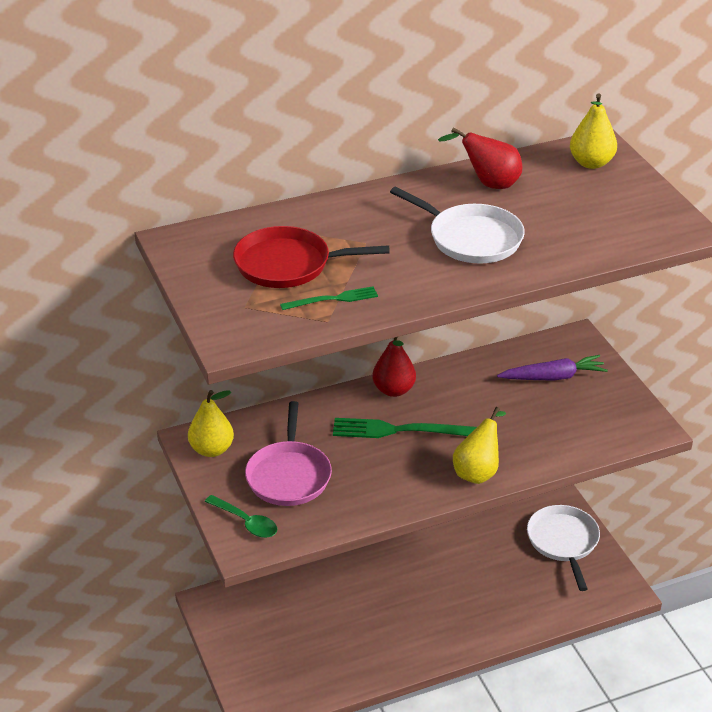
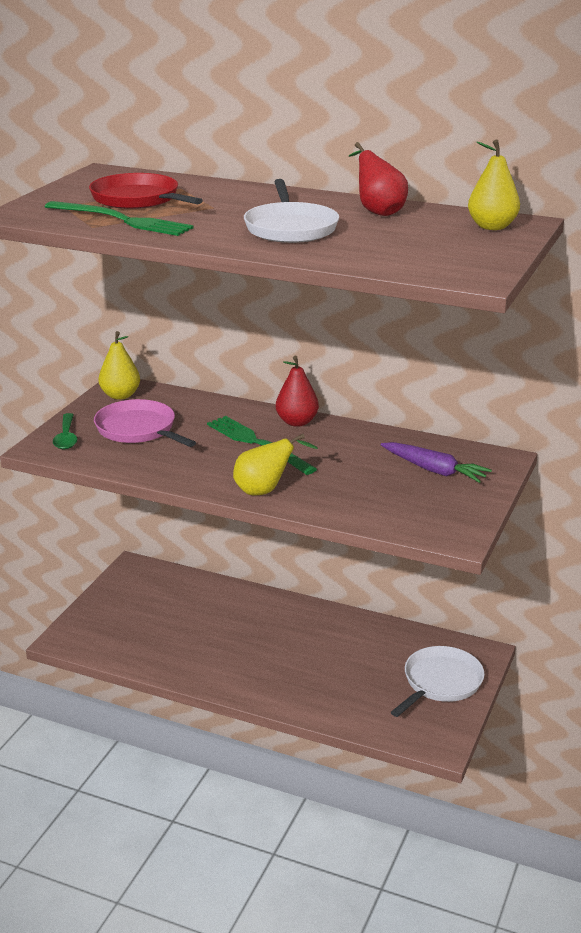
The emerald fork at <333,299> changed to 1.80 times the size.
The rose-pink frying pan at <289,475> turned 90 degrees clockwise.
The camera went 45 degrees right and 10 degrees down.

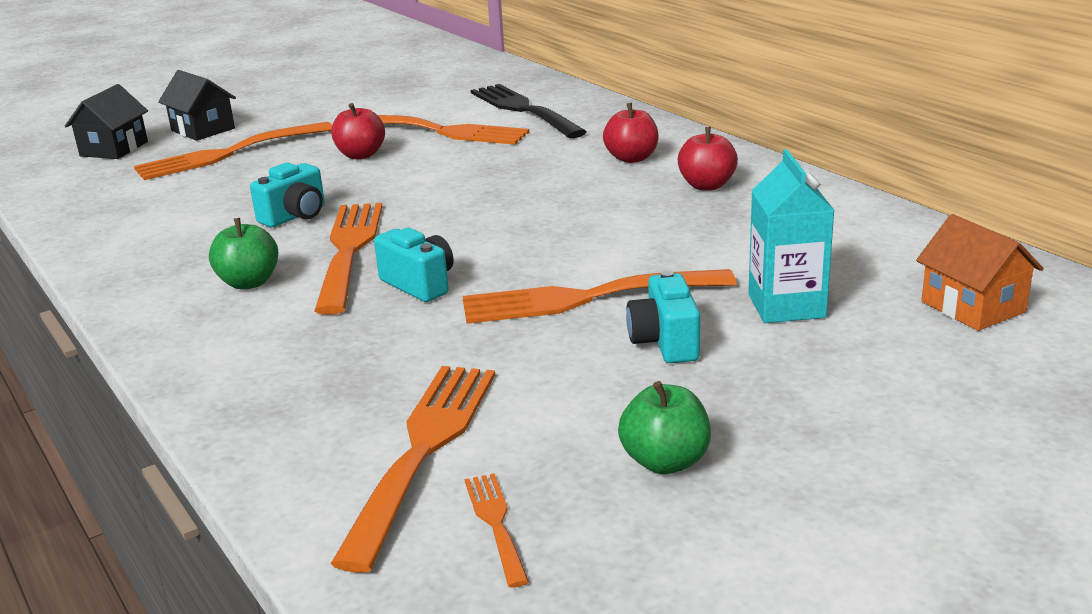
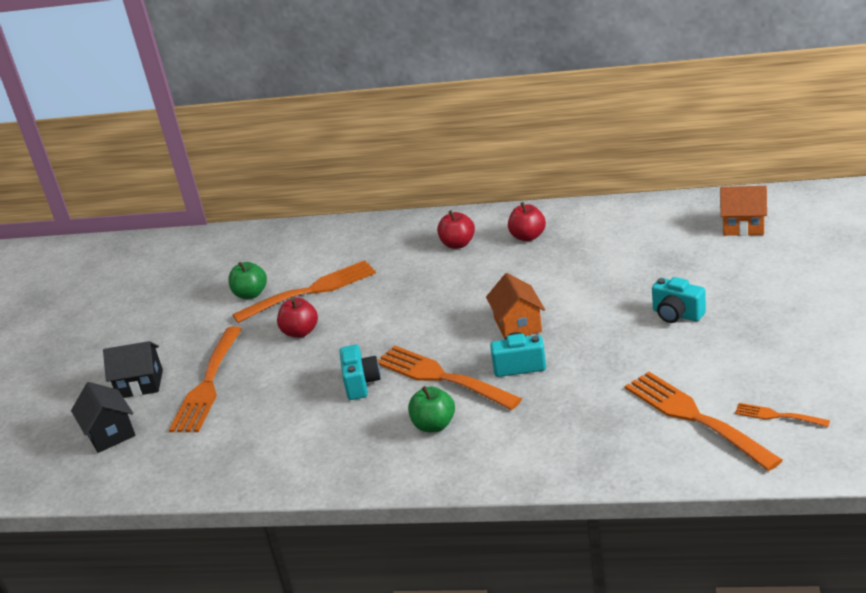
The emerald apple fruit moved from <665,461> to <251,294>.
The orange toy house at <517,325> appeared.
The orange fork at <585,298> disappeared.
The black fork at <523,109> disappeared.
The aqua milk carton at <786,306> disappeared.
The camera went 45 degrees left and 5 degrees up.

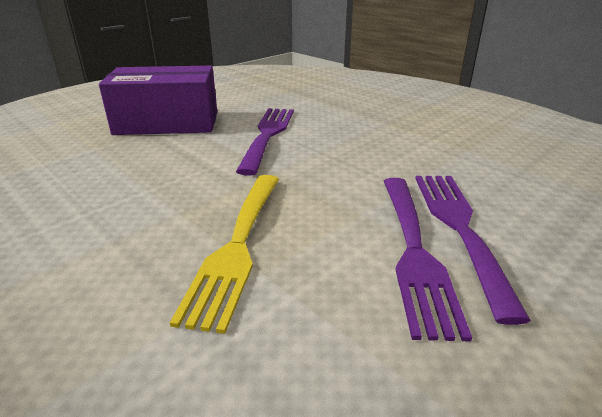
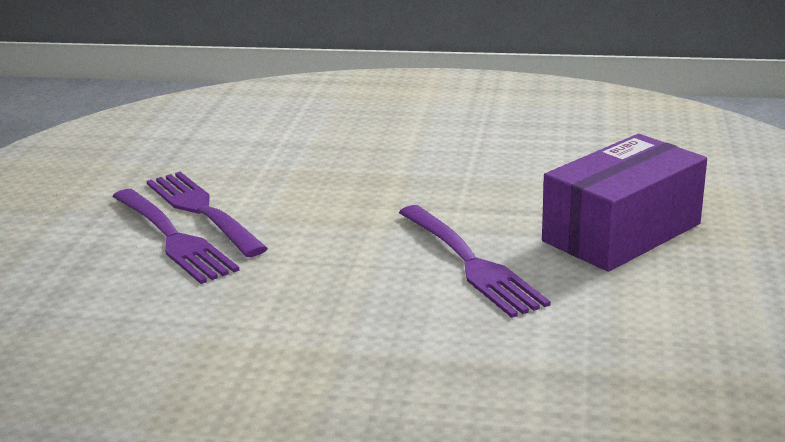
The golden fork at <237,246> disappeared.
The camera went 145 degrees right and 5 degrees down.

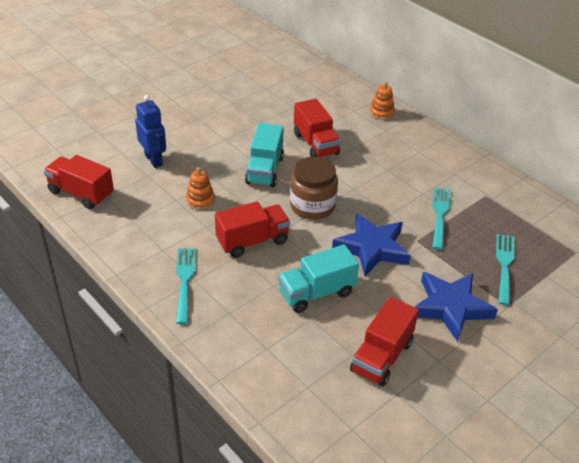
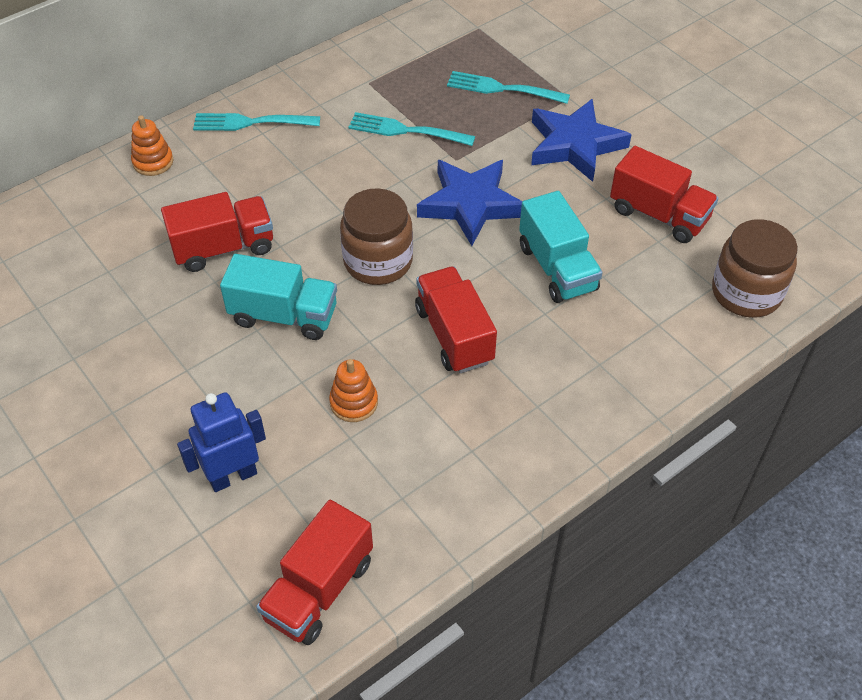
The aqua fork moved from <185,281> to <251,122>.
The dark brown jar at <746,292> appeared.
The camera went 85 degrees left and 10 degrees up.

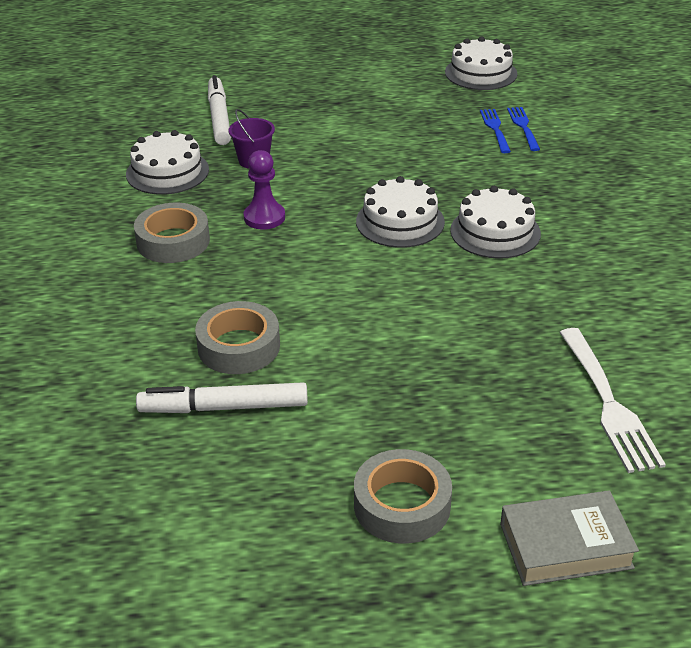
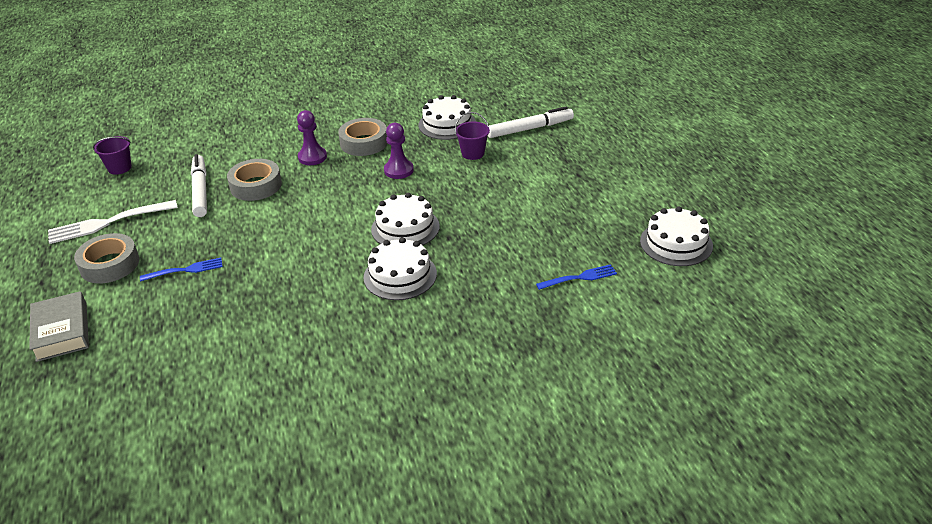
The white fork moved from <607,403> to <109,222>.
The violet bucket at <119,168> appeared.
The cobalt fork moved from <495,129> to <185,270>.
The violet pawn at <312,157> appeared.
The camera went 80 degrees right and 0 degrees up.

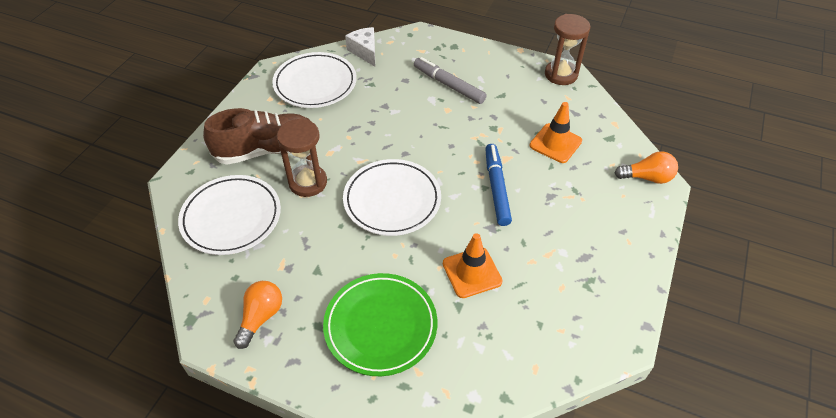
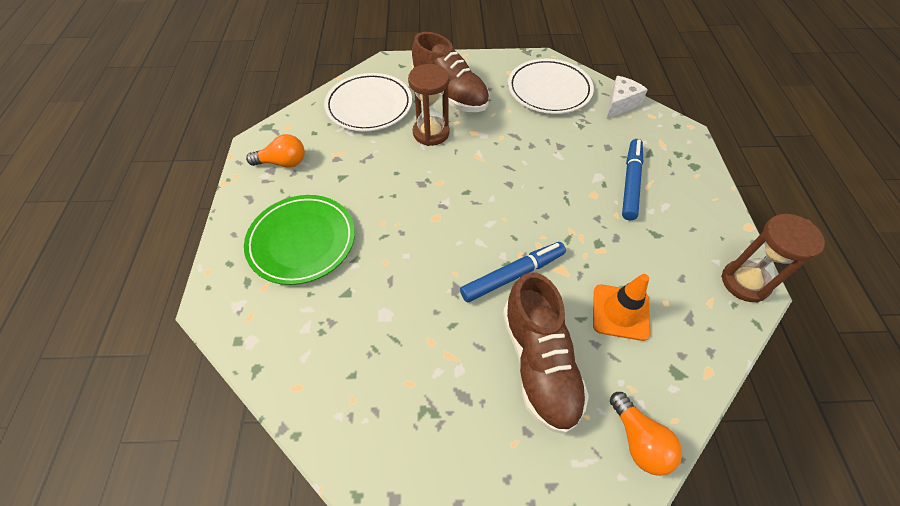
The dark brown shoe at <539,363> appeared.
The gray felt pen at <449,85> became the cobalt felt pen at <630,183>.
The white dinner plate at <392,200> disappeared.
The orange traffic cone at <472,272> disappeared.
The camera went 65 degrees right and 5 degrees up.

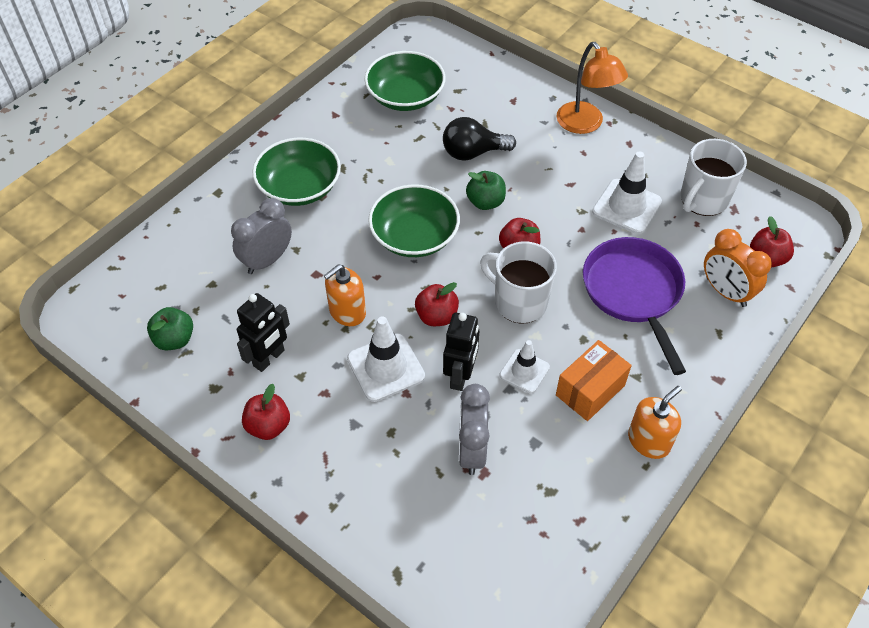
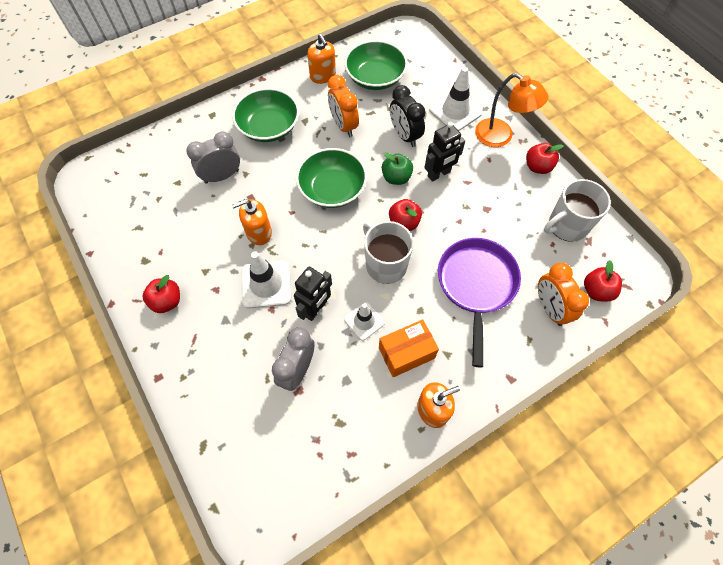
The orange soap pump at <323,76> appeared.
The orange clock at <343,126> appeared.
The black light bulb at <473,152> was replaced by the black clock at <405,135>.
The black robot moved from <269,358> to <439,174>.
The white traffic cone moved from <626,206> to <455,111>.
The orange desk lamp at <585,124> turned 45 degrees counterclockwise.
The scarlet apple fruit moved from <436,316> to <537,167>.
The emerald apple fruit at <174,339> disappeared.
The camera went 20 degrees right and 10 degrees up.

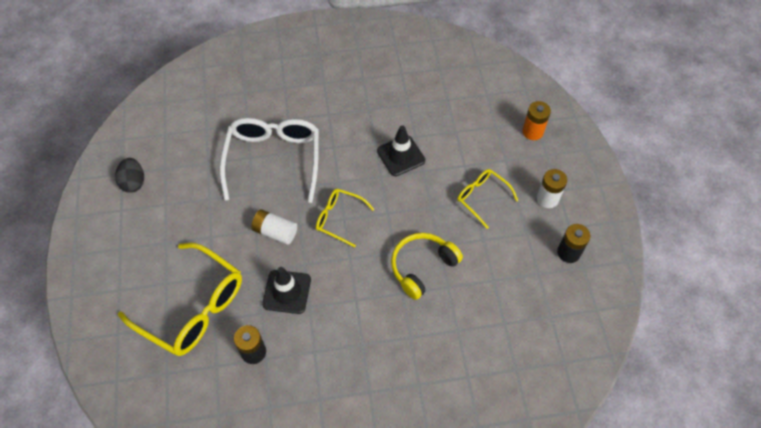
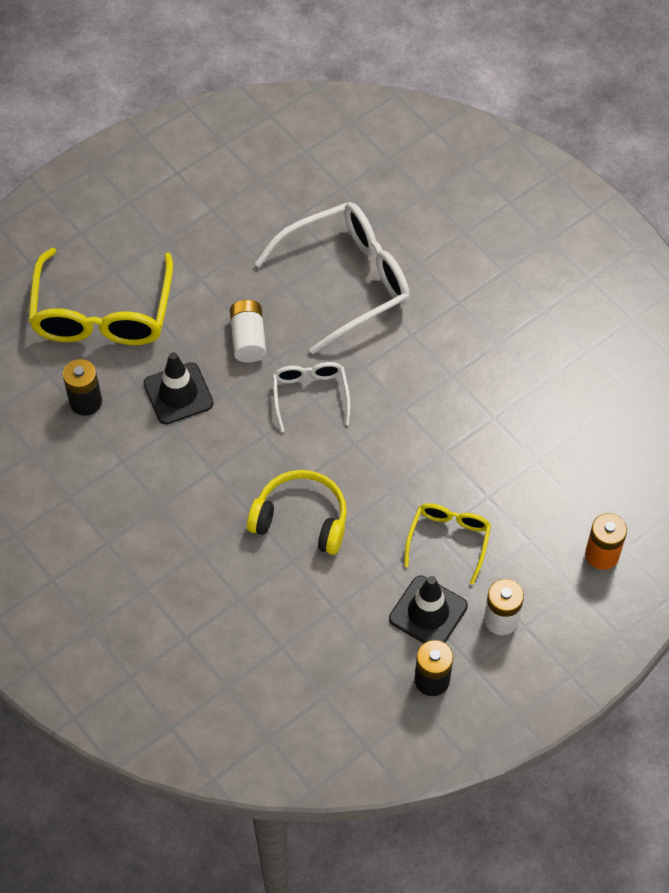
The golden glasses at <339,218> became the white glasses at <310,395>.
The black traffic cone moved from <401,156> to <428,612>.
The black toy egg at <134,182> disappeared.
The camera went 60 degrees right and 0 degrees up.

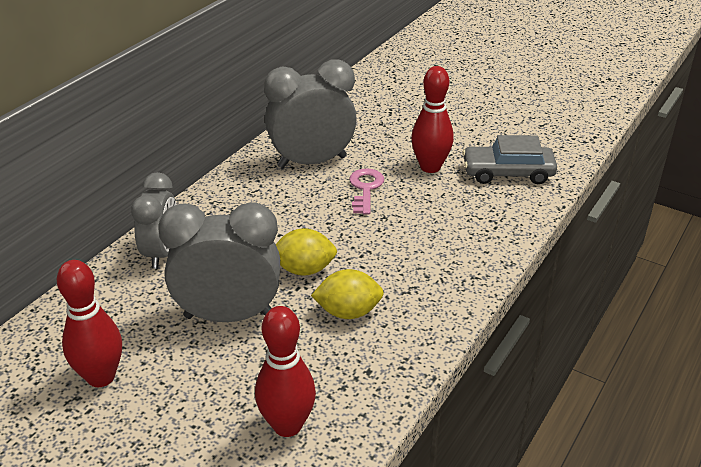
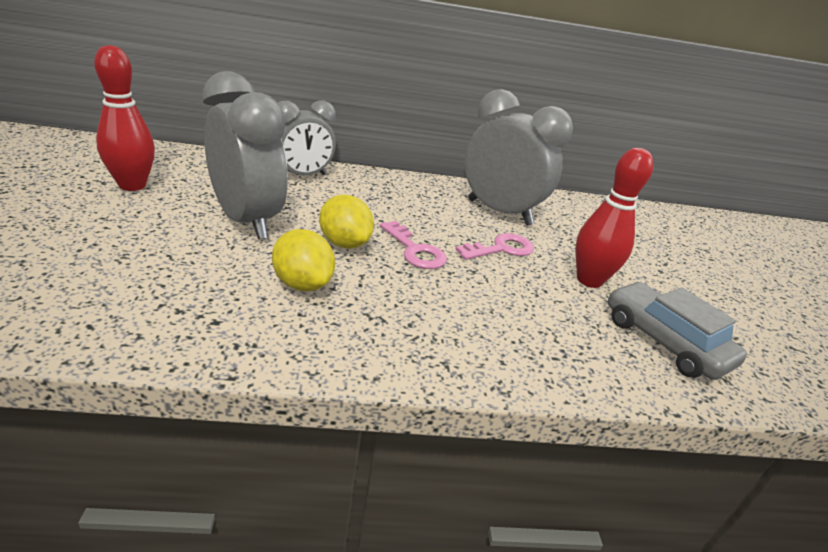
The rose-pink key at <415,250> appeared.
The scarlet tenpin at <287,425> disappeared.
The camera went 50 degrees right and 5 degrees down.

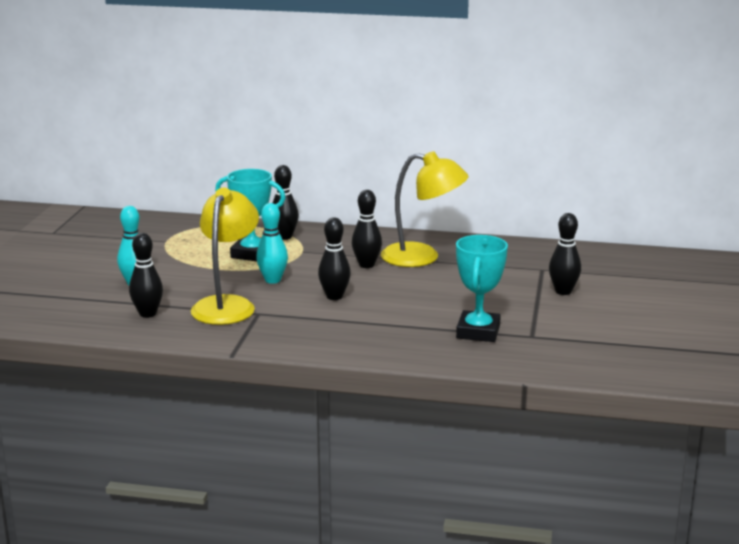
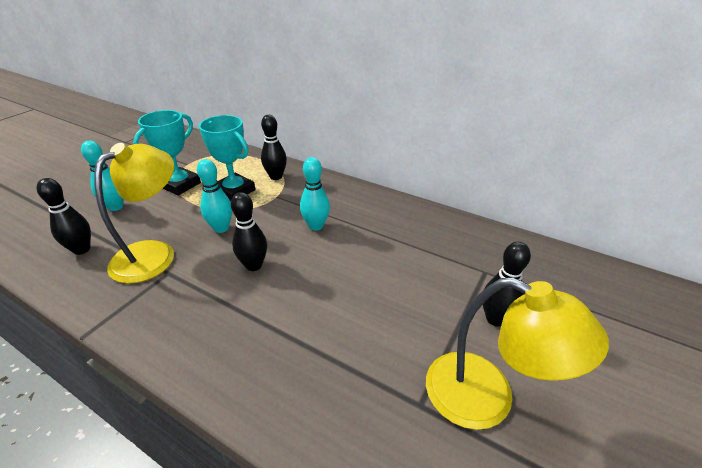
The aqua prize cup moved from <478,332> to <180,185>.
The black tenpin at <366,265> became the aqua tenpin at <316,226>.
The golden desk lamp moved from <422,257> to <486,398>.
The camera went 20 degrees right and 15 degrees up.

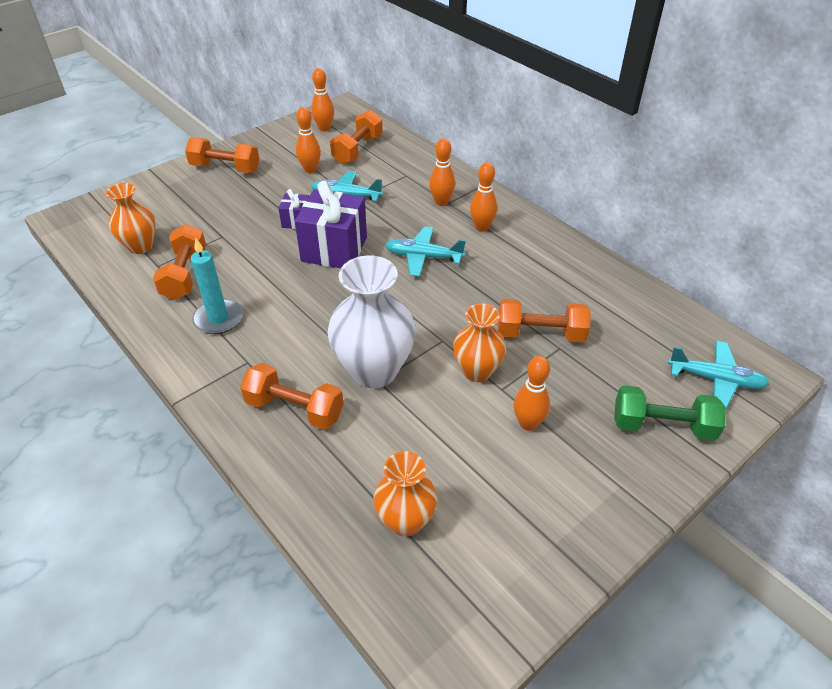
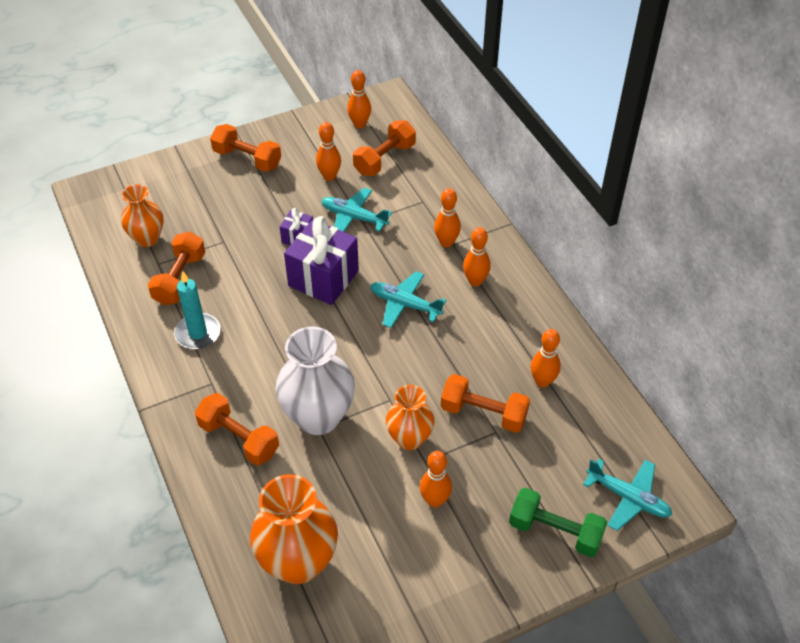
The orange flower vase at <405,521> changed to 1.62 times the size.
The orange tenpin at <542,381> appeared.
The camera went 15 degrees right and 5 degrees up.

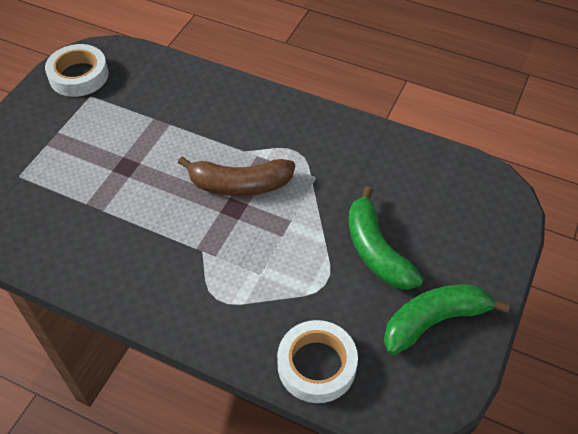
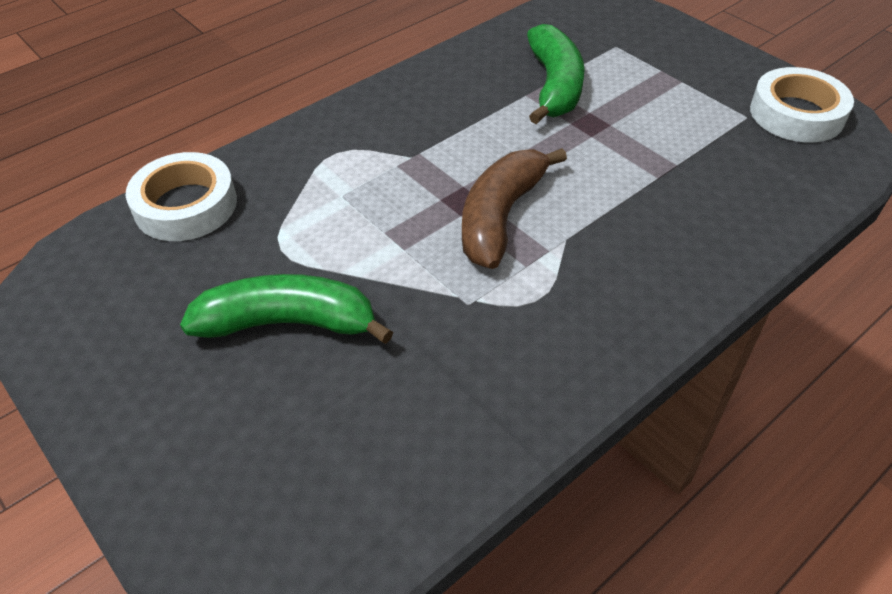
The emerald toy banana moved from <434,321> to <554,86>.
The camera went 115 degrees right and 5 degrees down.

